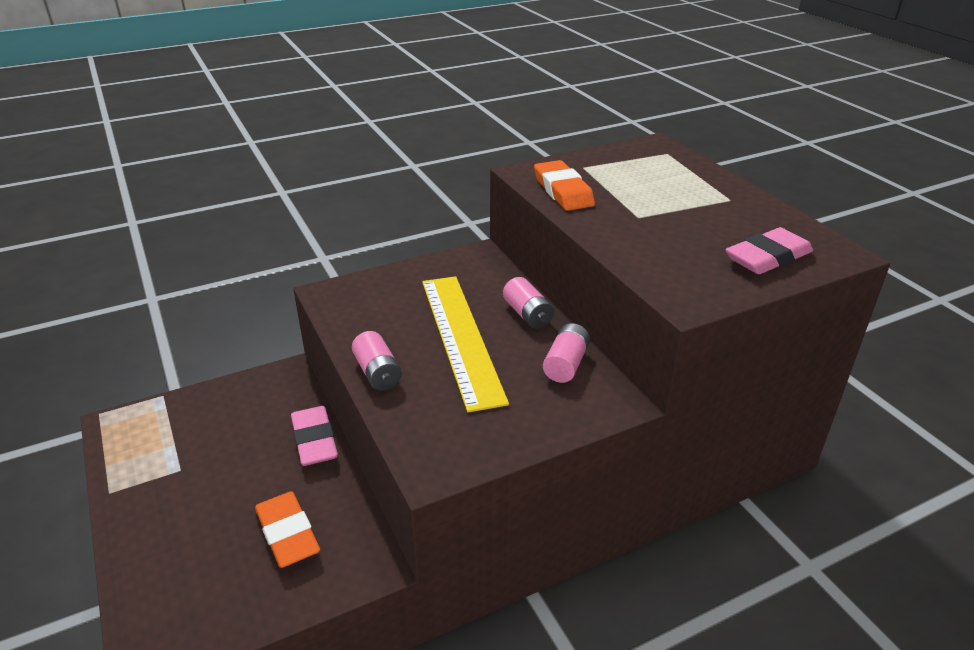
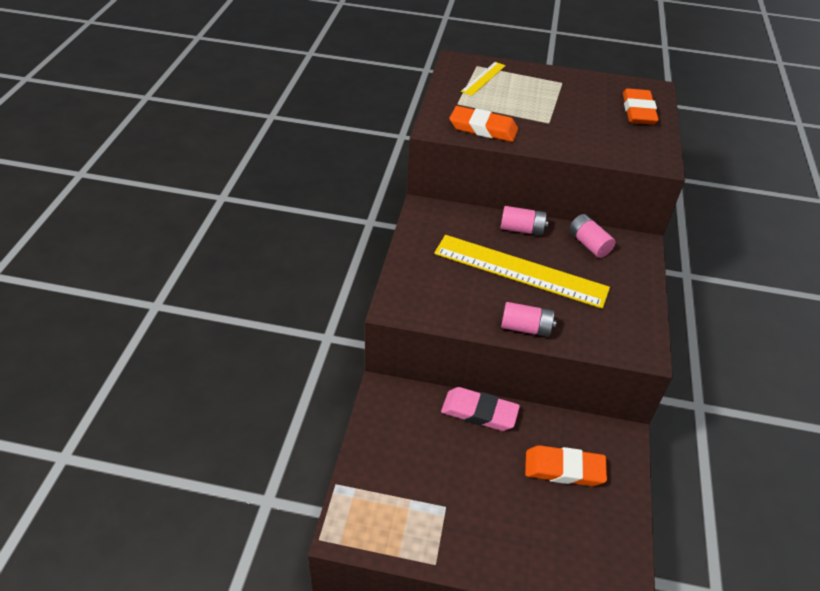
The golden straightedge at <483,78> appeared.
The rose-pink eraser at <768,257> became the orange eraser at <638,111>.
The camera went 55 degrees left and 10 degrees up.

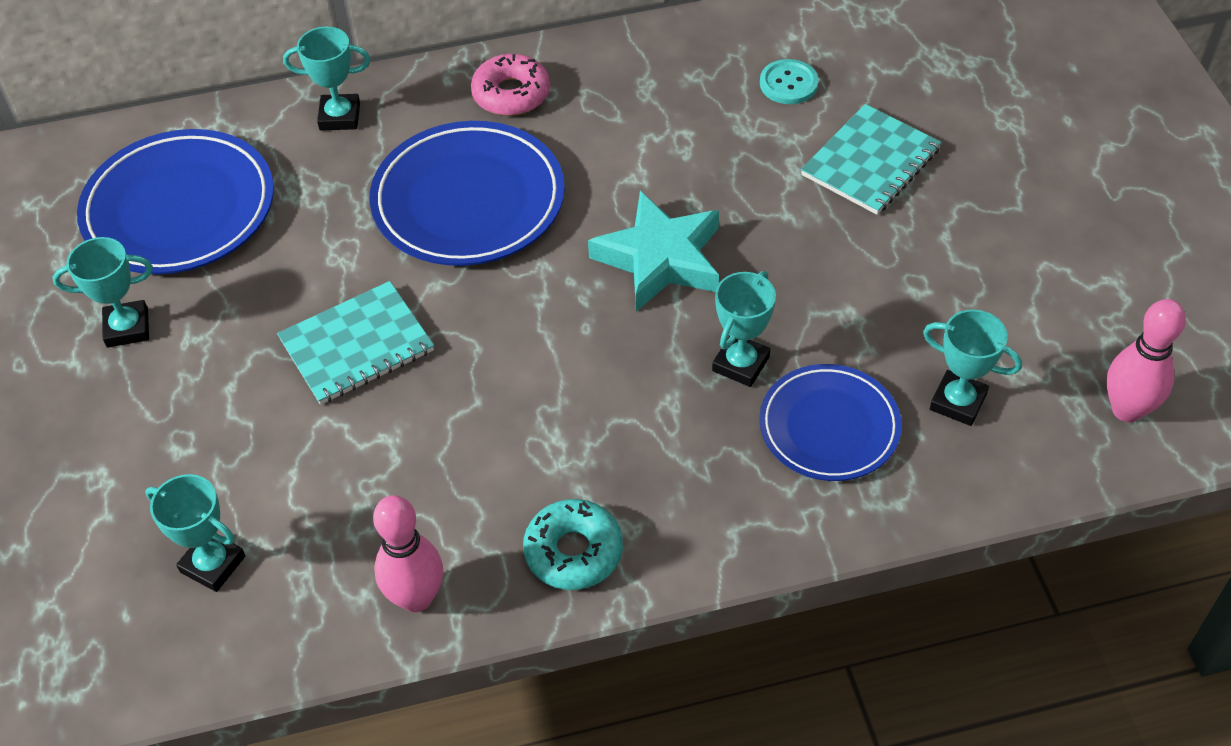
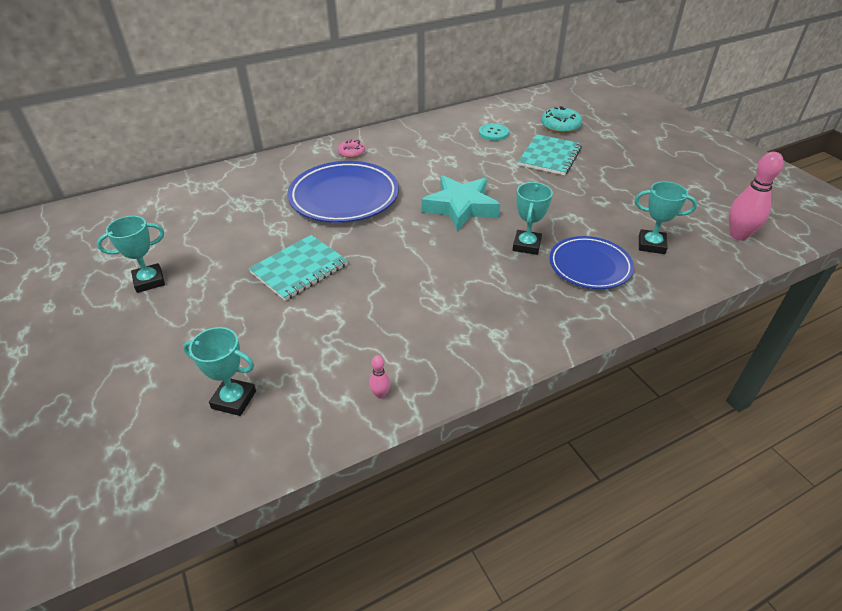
The rose-pink doughnut at <511,94> changed to 0.64 times the size.
The rose-pink tenpin at <416,598> changed to 0.46 times the size.
The aqua doughnut moved from <573,552> to <560,126>.
The cobalt dinner plate at <179,209> disappeared.
The aqua prize cup at <340,117> disappeared.
The camera went 15 degrees left and 10 degrees down.

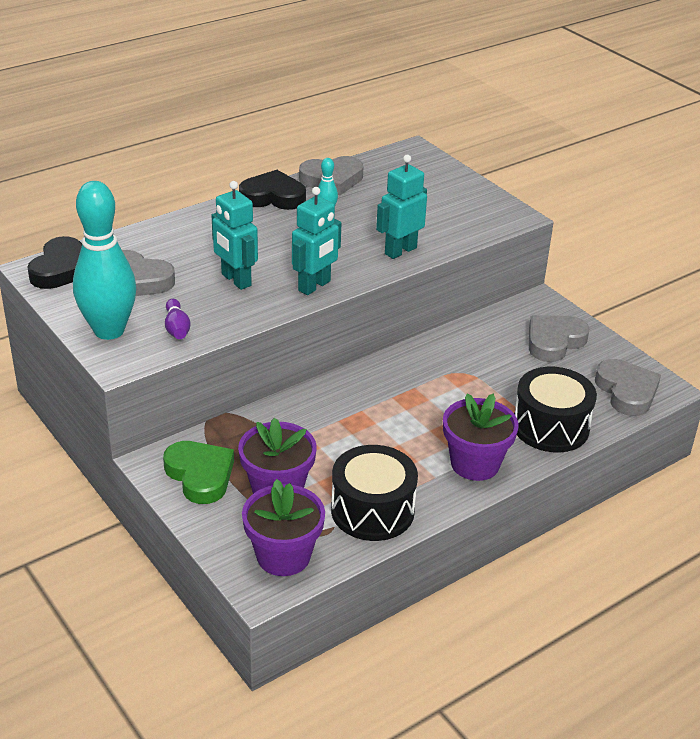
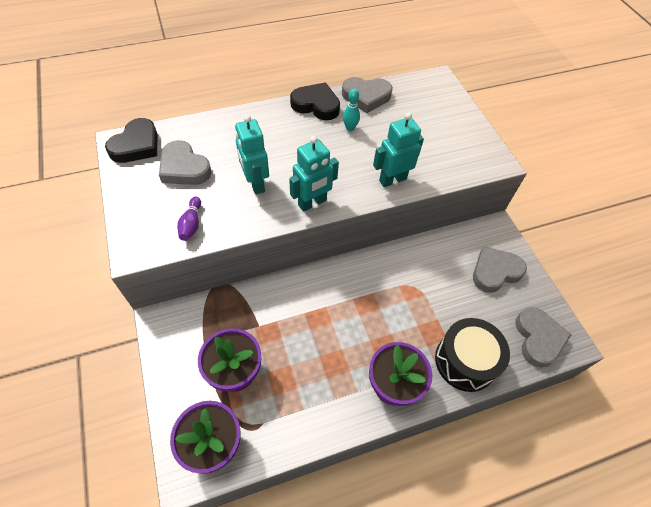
The aqua tenpin at <109,330> disappeared.
The emerald heart at <200,475> disappeared.
The black snare drum at <372,510> disappeared.
The camera went 15 degrees right and 20 degrees up.

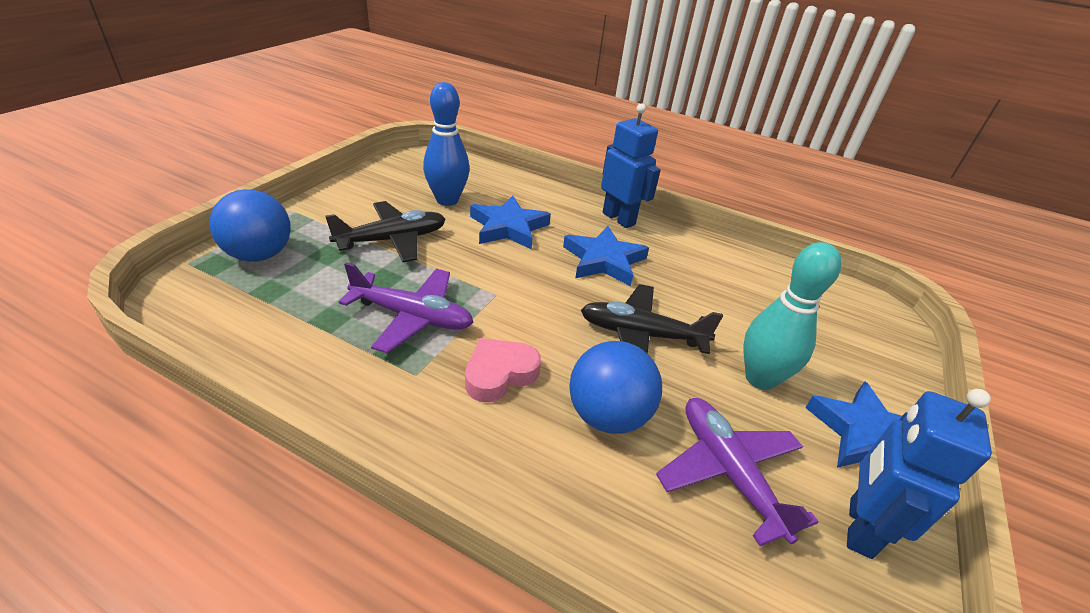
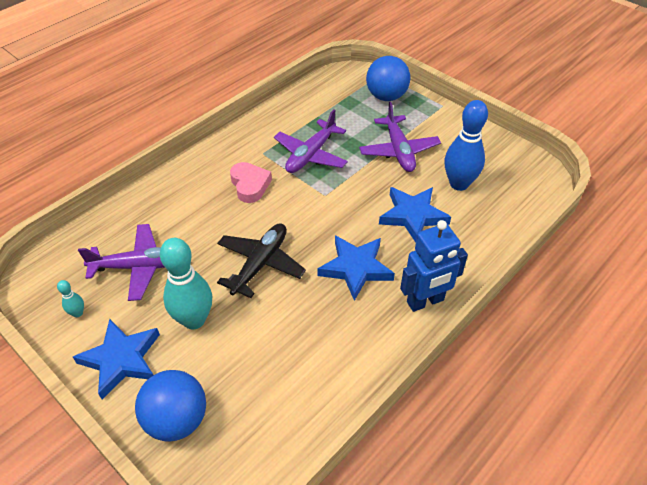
The cobalt robot at <859,527> was replaced by the aqua tenpin at <78,313>.
The cobalt sphere moved from <607,416> to <177,420>.
The black toy plane at <393,240> became the violet toy plane at <399,151>.
The camera went 110 degrees right and 10 degrees up.

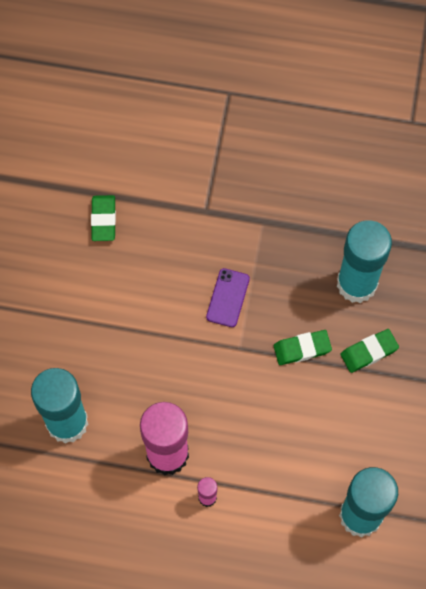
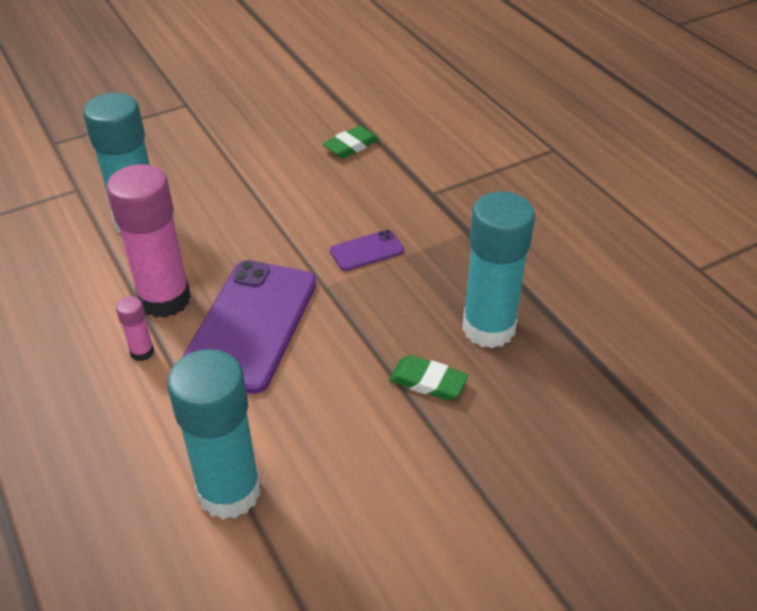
The violet smartphone at <251,325> appeared.
The emerald eraser at <302,349> disappeared.
The camera went 50 degrees right and 25 degrees down.

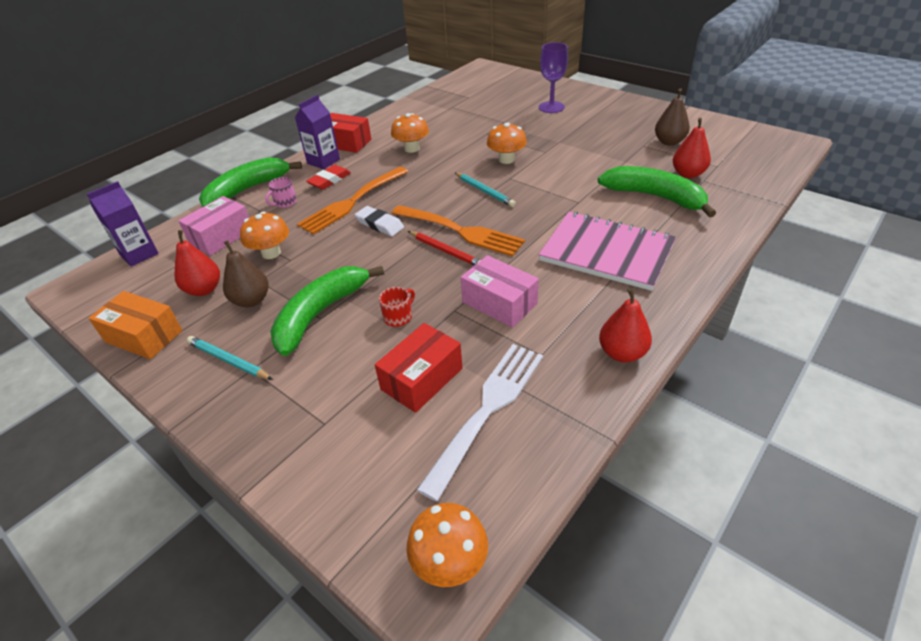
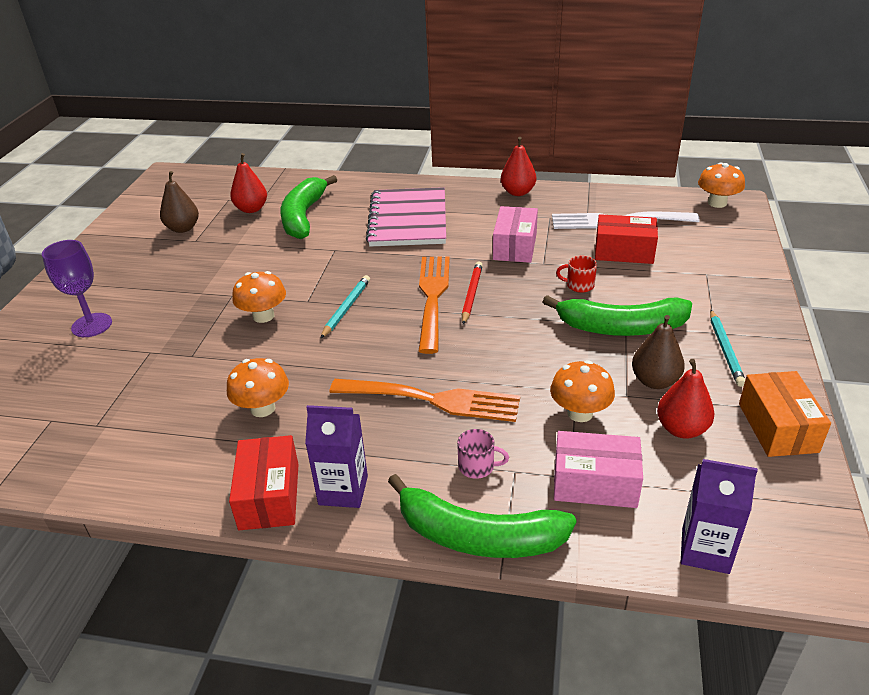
The scarlet eraser at <329,180> disappeared.
The white eraser at <379,224> disappeared.
The camera went 120 degrees left and 5 degrees down.

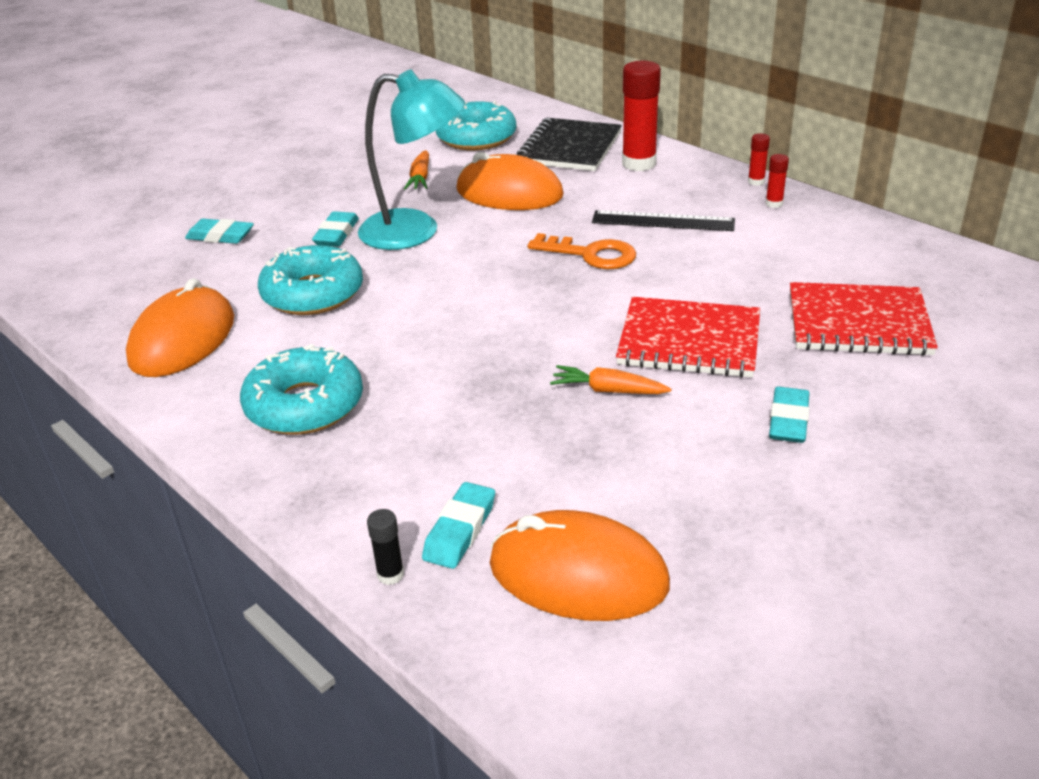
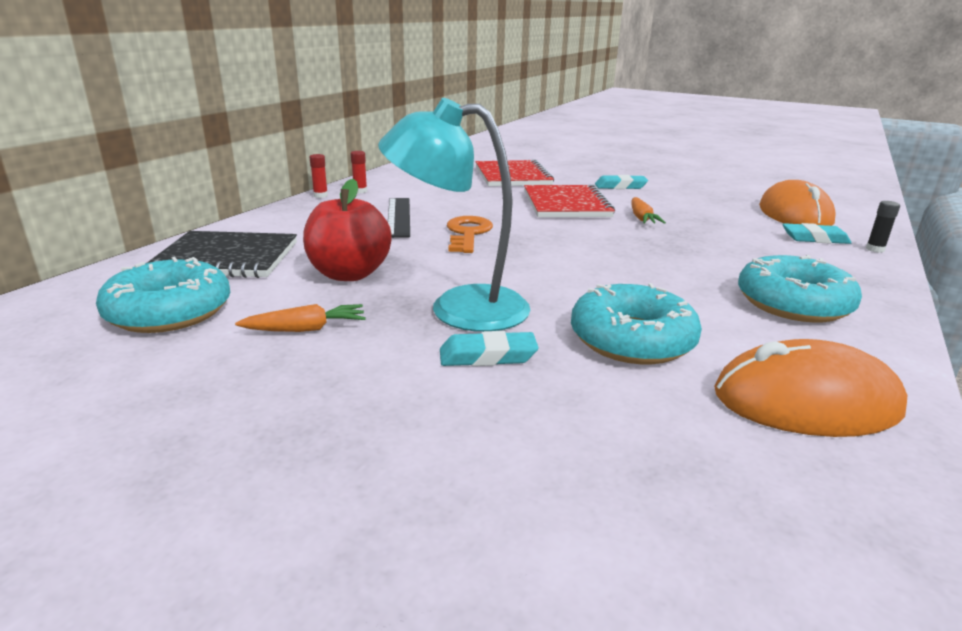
The orange mouse at <509,193> was replaced by the scarlet apple fruit at <349,274>.
The aqua desk lamp at <415,231> turned 75 degrees counterclockwise.
The aqua eraser at <220,236> disappeared.
The scarlet stick of glue at <639,163> disappeared.
The camera went 110 degrees left and 10 degrees down.

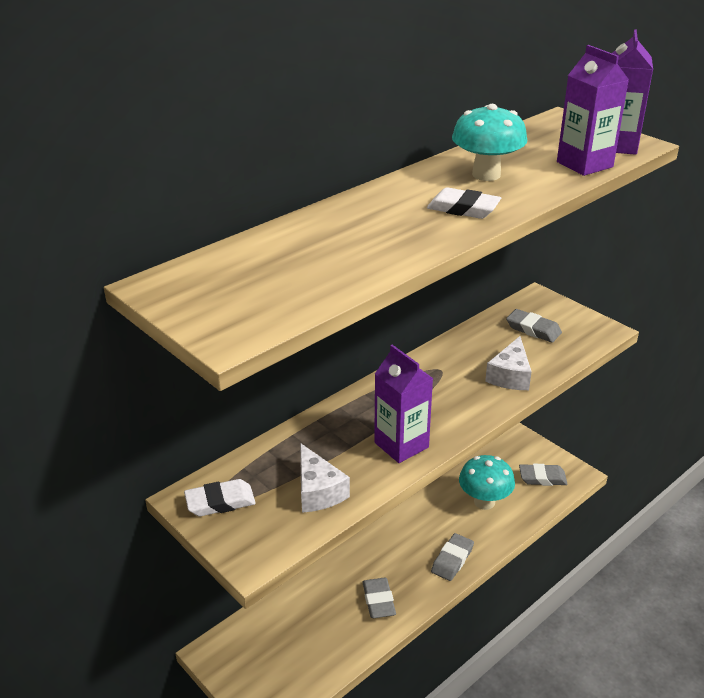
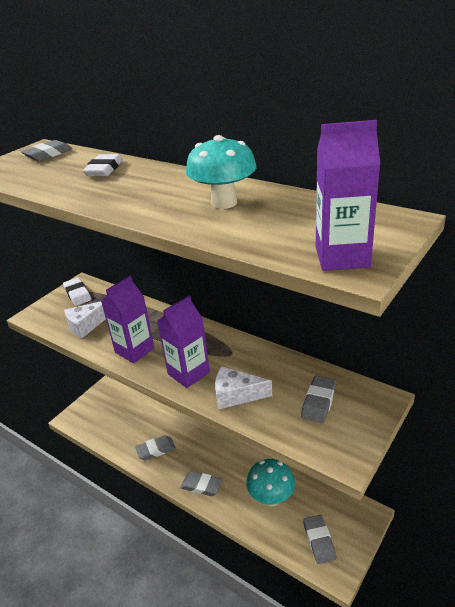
The gray eraser at <48,154> appeared.
The white eraser moved from <463,209> to <104,169>.
The violet milk carton moved from <584,164> to <188,373>.
The camera went 80 degrees right and 0 degrees up.

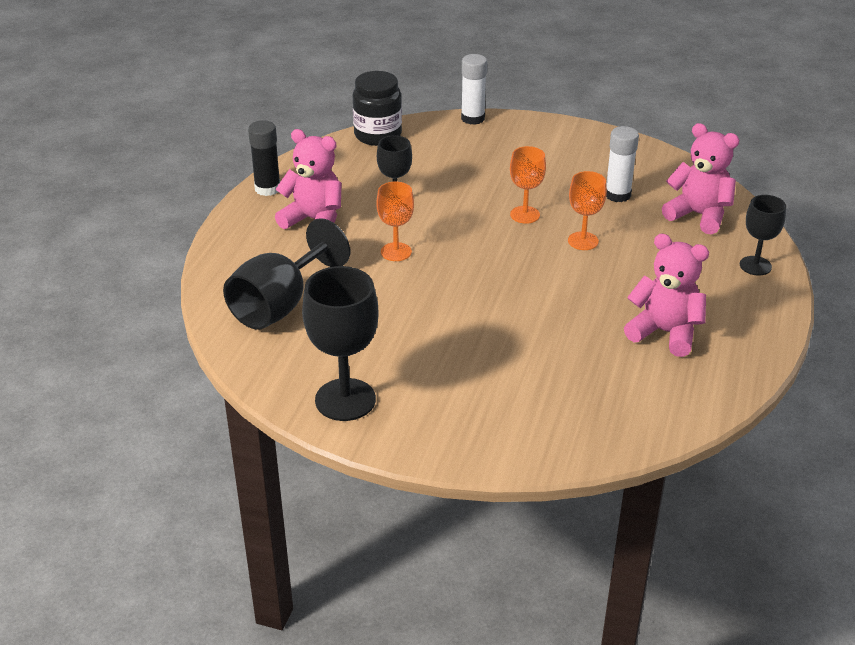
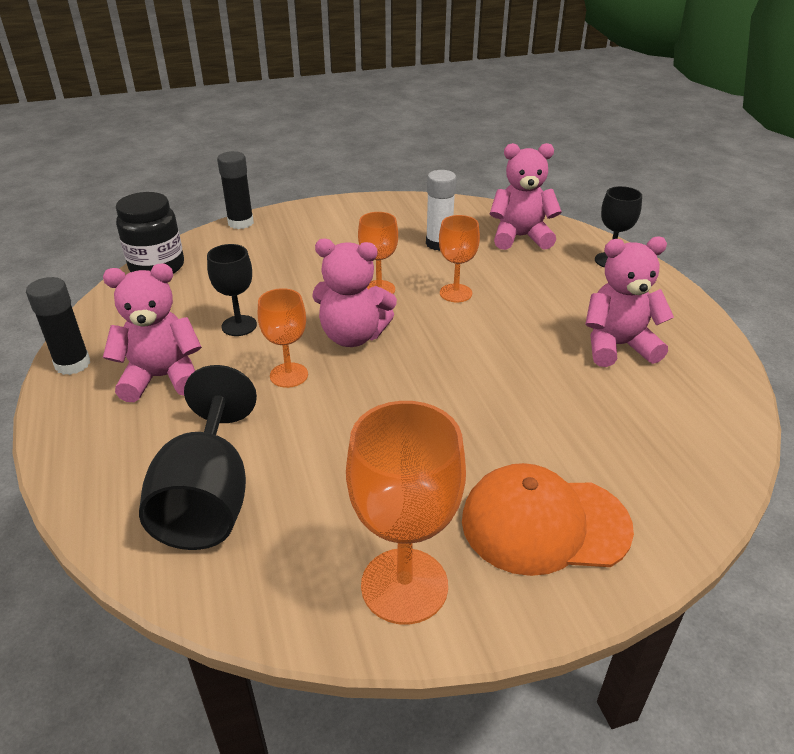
The white stick of glue at <473,118> became the black stick of glue at <241,223>.
The rose-pink teddy bear at <353,336> appeared.
The black chalice at <345,400> became the orange chalice at <404,585>.
The orange peaked cap at <544,524> appeared.
The camera went 35 degrees left and 0 degrees up.

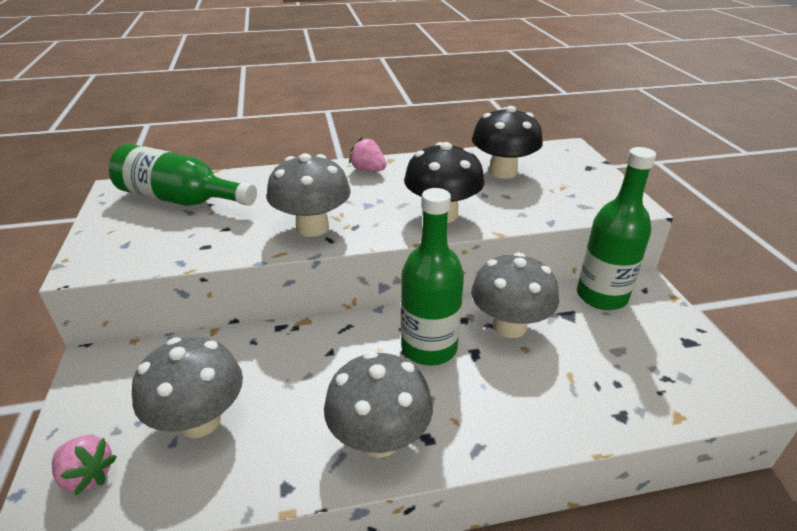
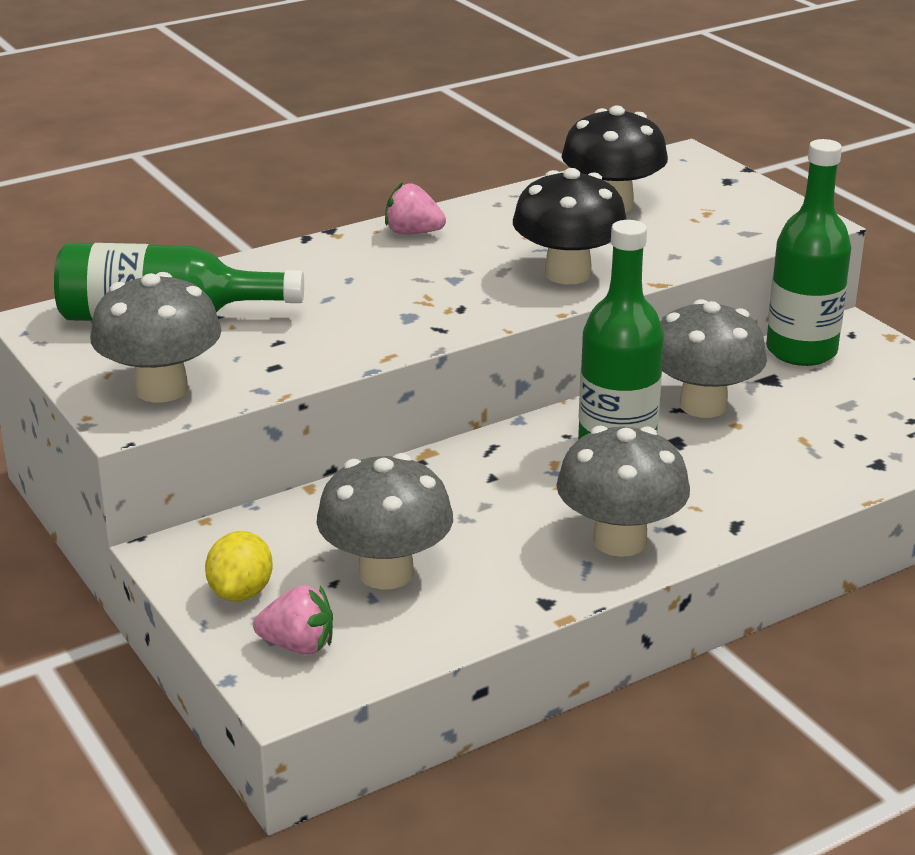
The gray toadstool moved from <312,227> to <161,389>.
The golden citrus fruit at <241,592> appeared.
The camera went 20 degrees left and 5 degrees down.

